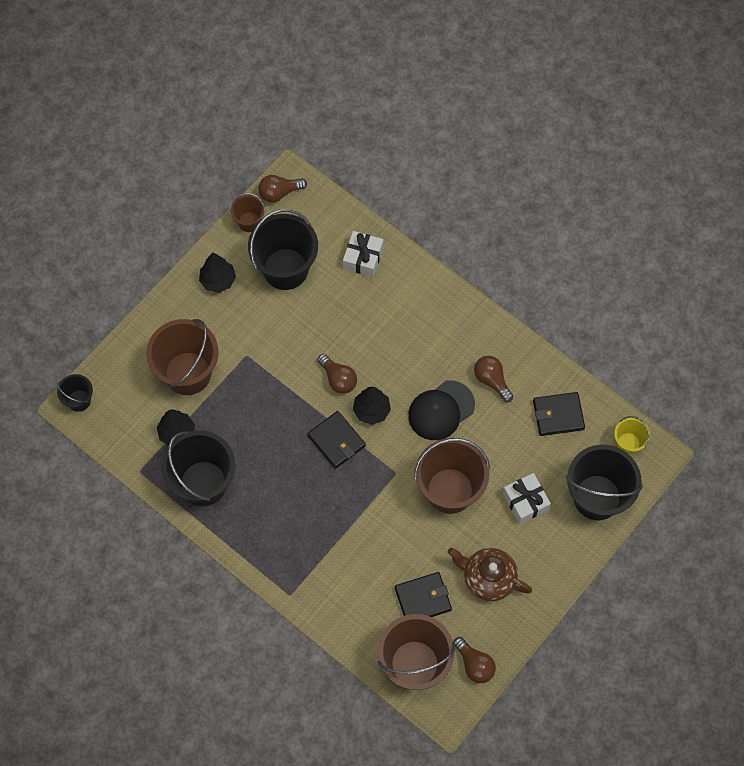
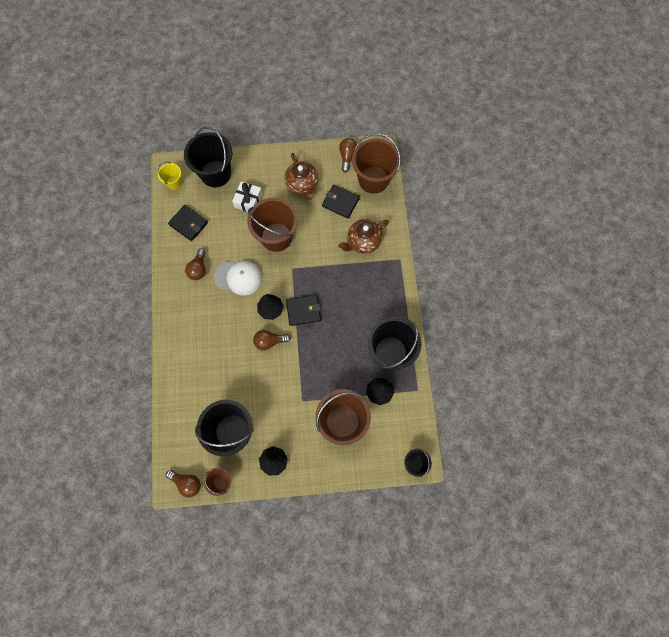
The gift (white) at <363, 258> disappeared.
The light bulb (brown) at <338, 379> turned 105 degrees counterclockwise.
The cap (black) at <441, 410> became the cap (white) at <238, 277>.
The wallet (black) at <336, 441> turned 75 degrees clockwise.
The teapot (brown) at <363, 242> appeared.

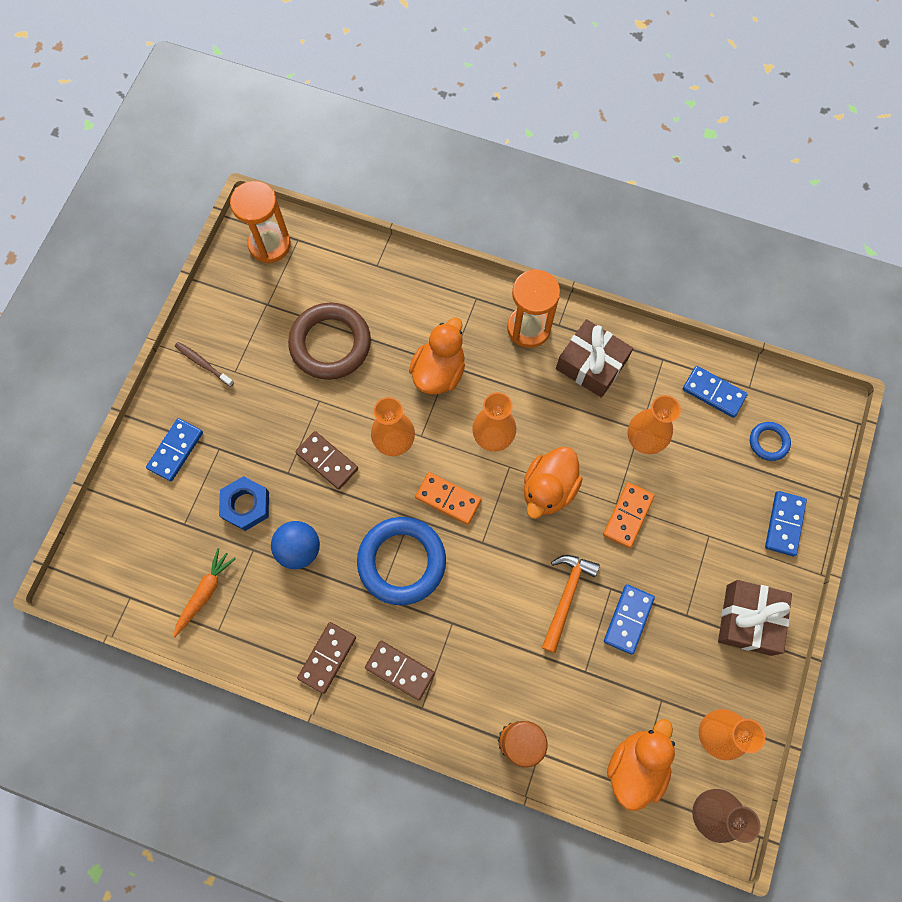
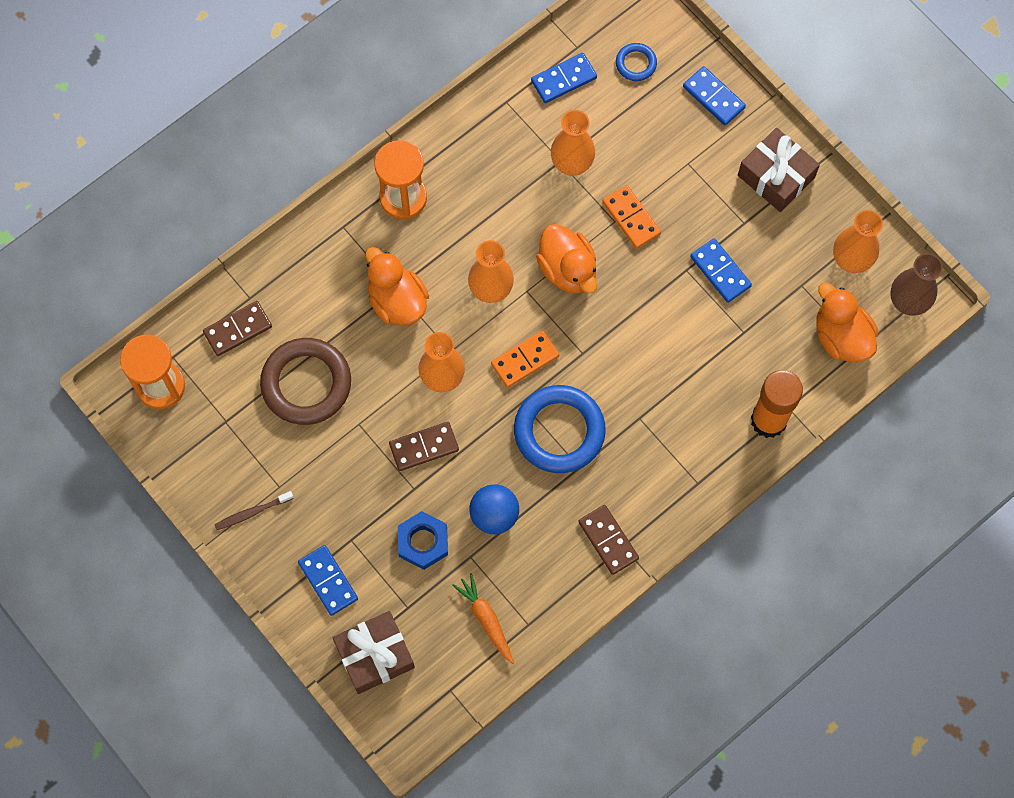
The gift (brown) moved from <591, 364> to <375, 655>.
The hammer (orange) at <566, 597> disappeared.
The domino (brown) moved from <400, 670> to <237, 329>.

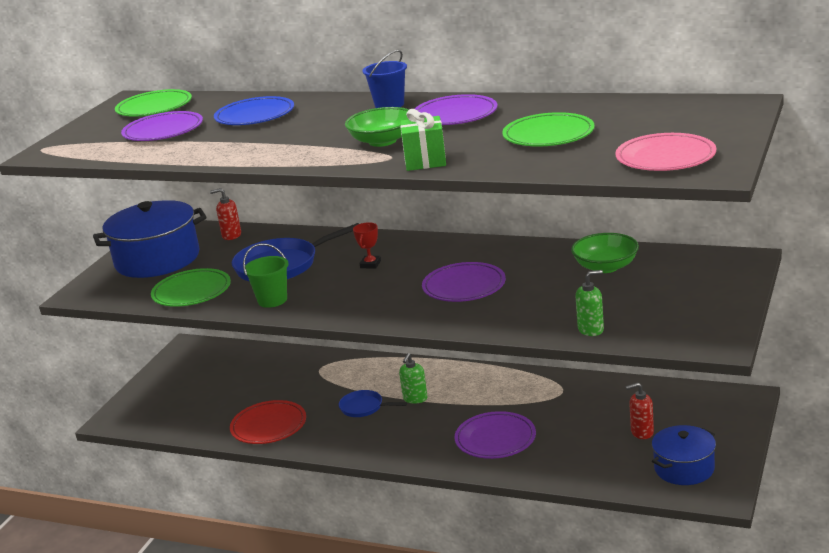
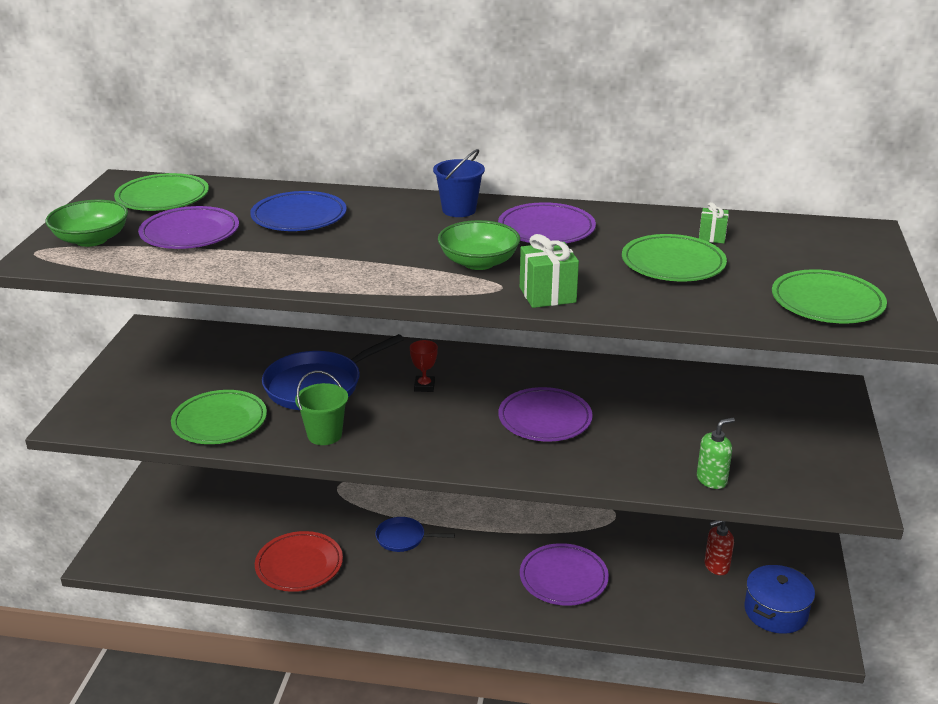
The plate (pink) at <665, 158> became the plate (green) at <827, 302>.
The soap dispenser (red) at <231, 235> disappeared.
The pot (blue) at <157, 259> disappeared.
The bowl (green) moved from <605, 267> to <91, 239>.
The soap dispenser (green) at <415, 399> disappeared.
The gift (green) at <712, 237> appeared.

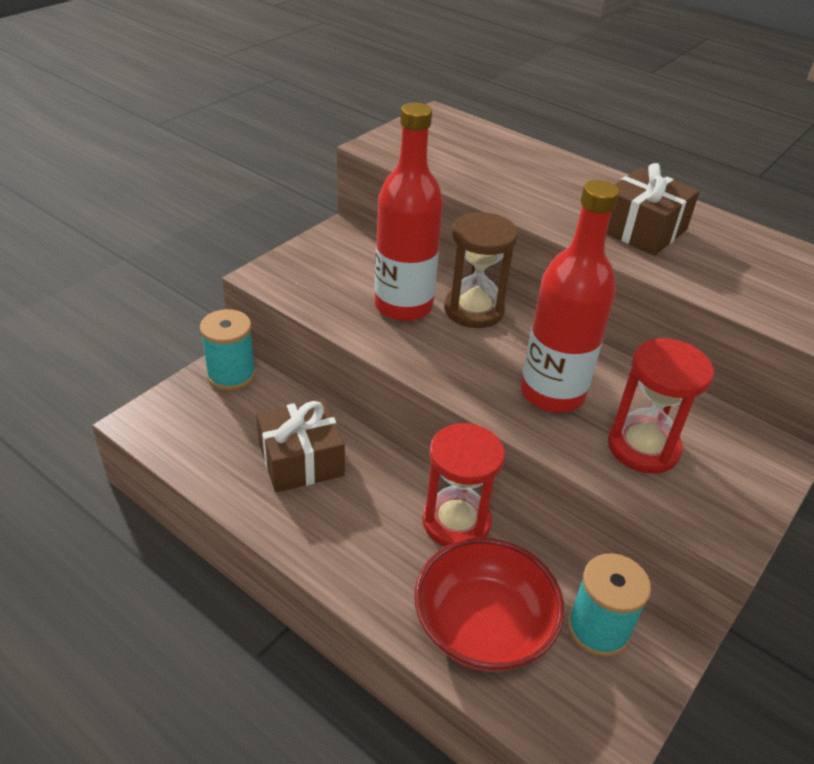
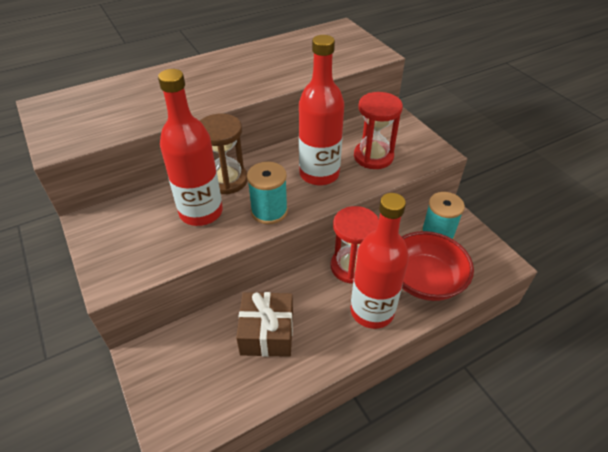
The gift (brown) at <641, 229> disappeared.
The spool (turquoise) moved from <231, 375> to <269, 211>.
The bottle (red) at <372, 311> appeared.

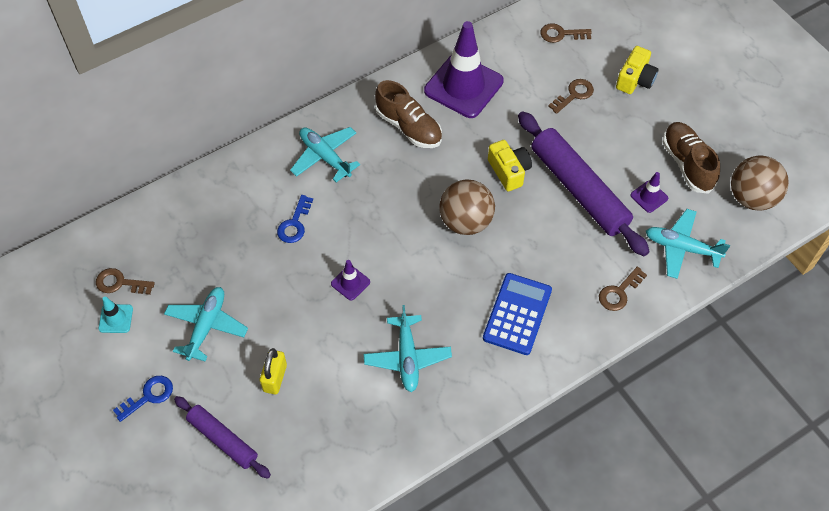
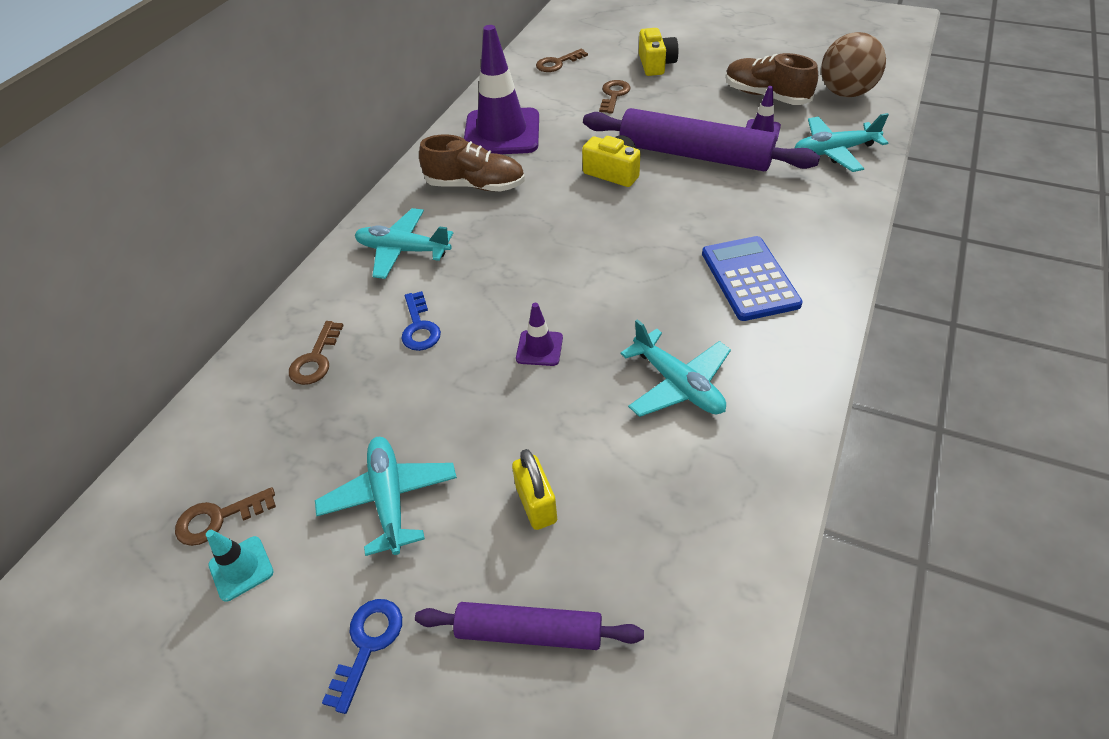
The ball (brown) at <465, 221> disappeared.
The key (brown) moved from <619, 292> to <315, 359>.

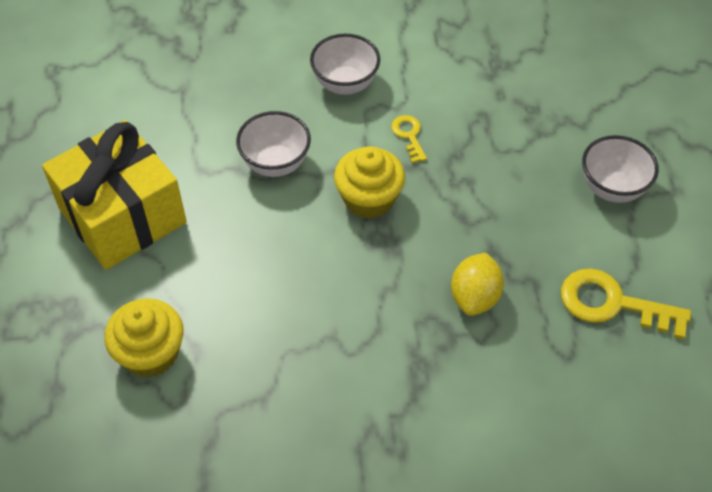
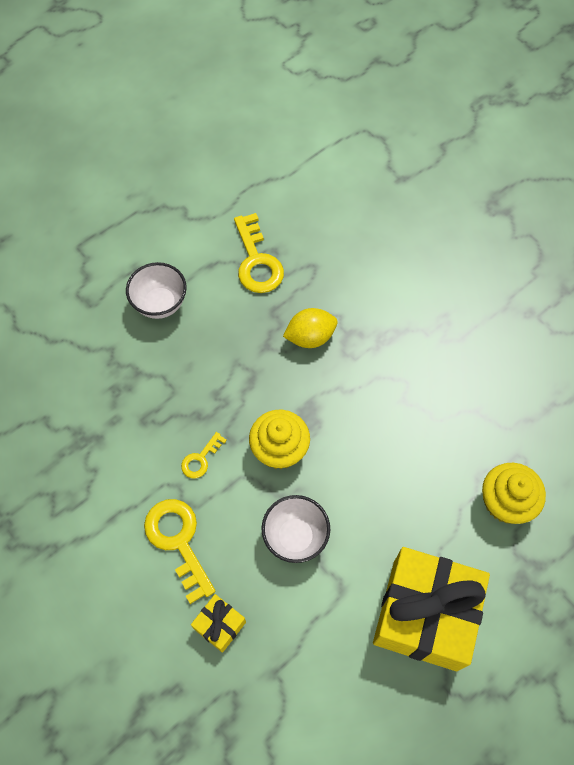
The bowl (white) at <345, 84> was replaced by the key (yellow) at <178, 541>.
The gift (yellow) at <219, 625> appeared.

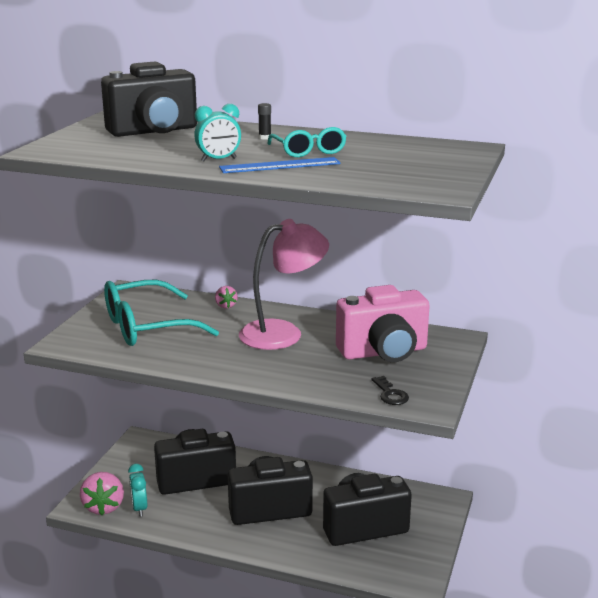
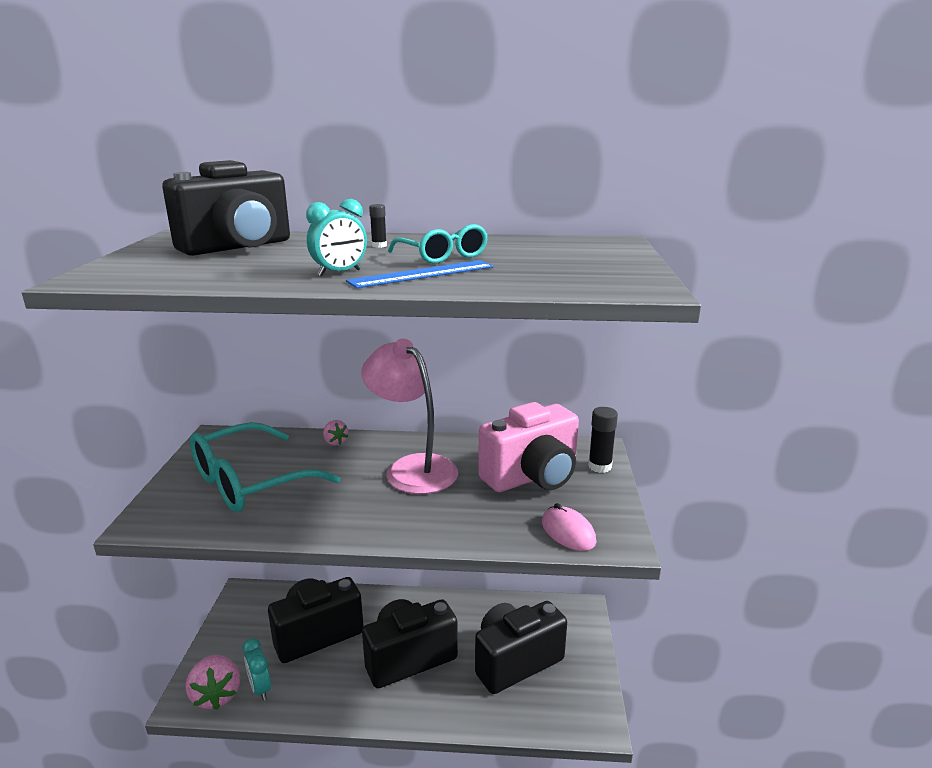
The lamp (pink) at <283, 333> turned 90 degrees counterclockwise.
The key (black) at <390, 394> was replaced by the mouse (pink) at <568, 532>.
The glue stick (black) at <599, 466> appeared.

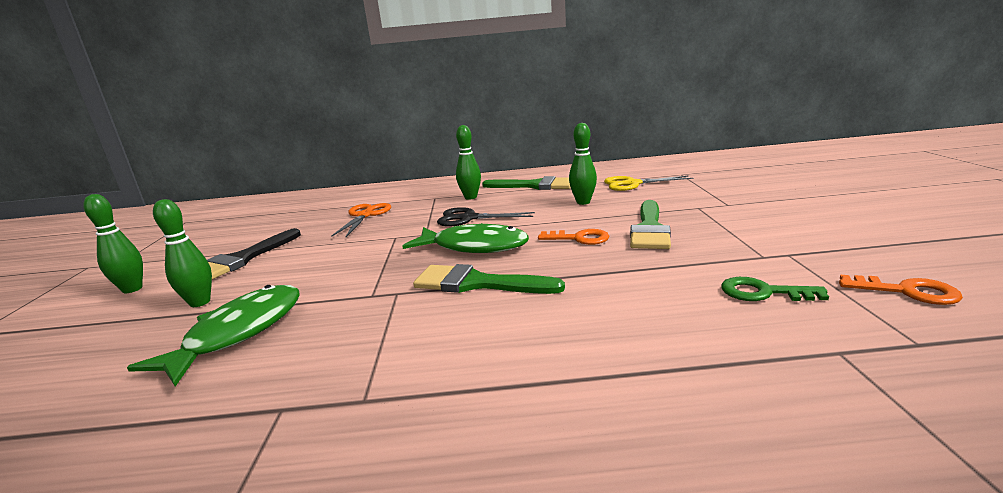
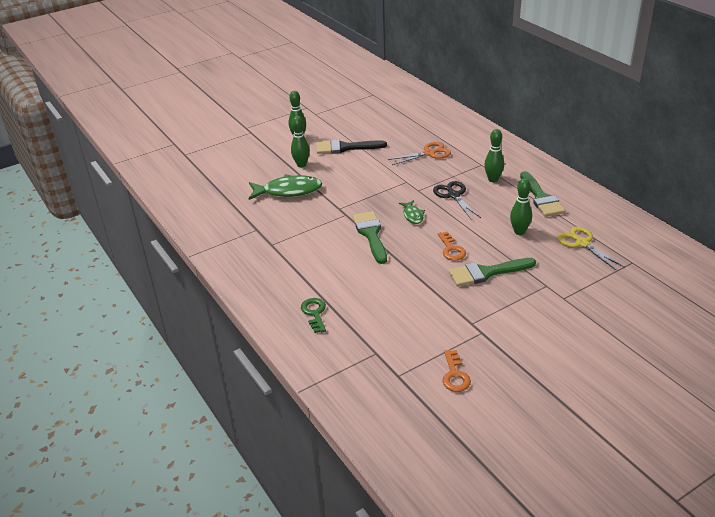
The fish (green) at <474, 246> changed to 0.52 times the size.
The key (green) moved from <763, 292> to <314, 313>.

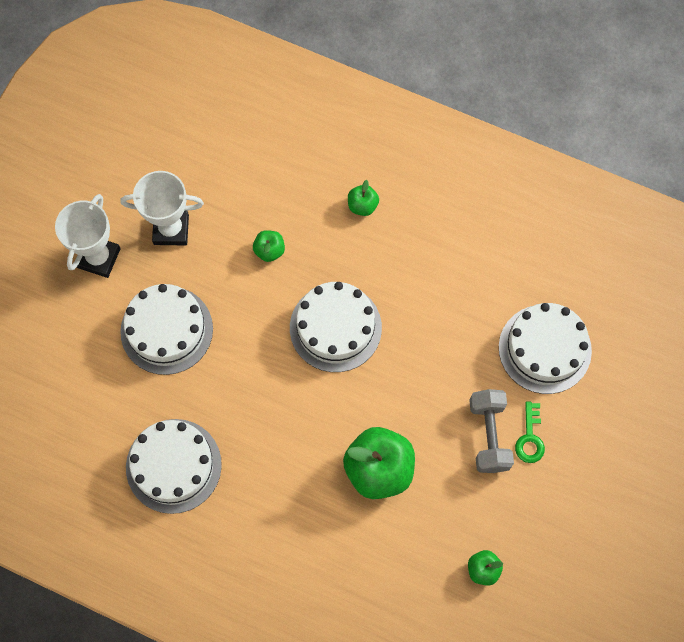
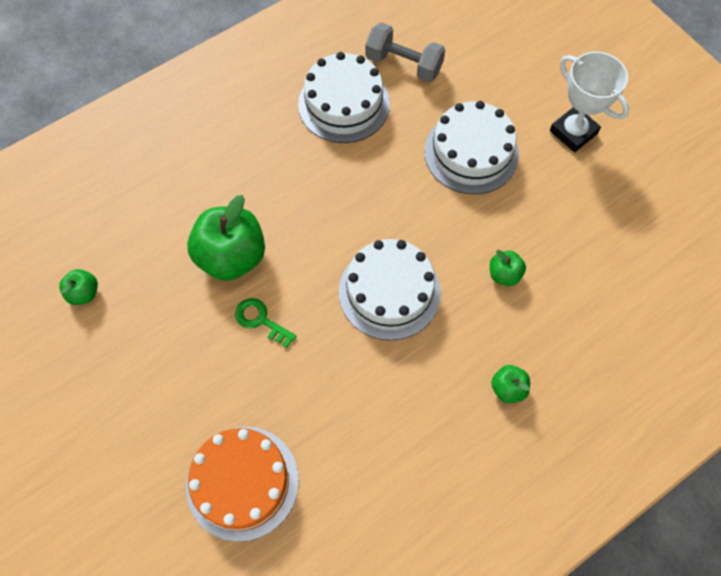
The trophy (white) at <171, 229> disappeared.
The cake (white) at <545, 349> became the cake (orange) at <242, 482>.
The dumbbell (grey) moved from <488, 435> to <404, 64>.
The key (green) moved from <530, 437> to <261, 320>.

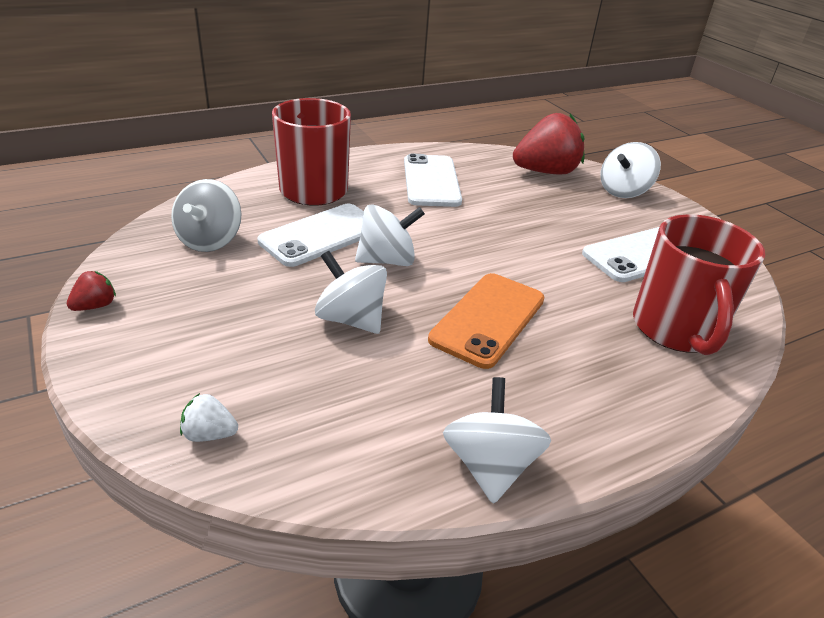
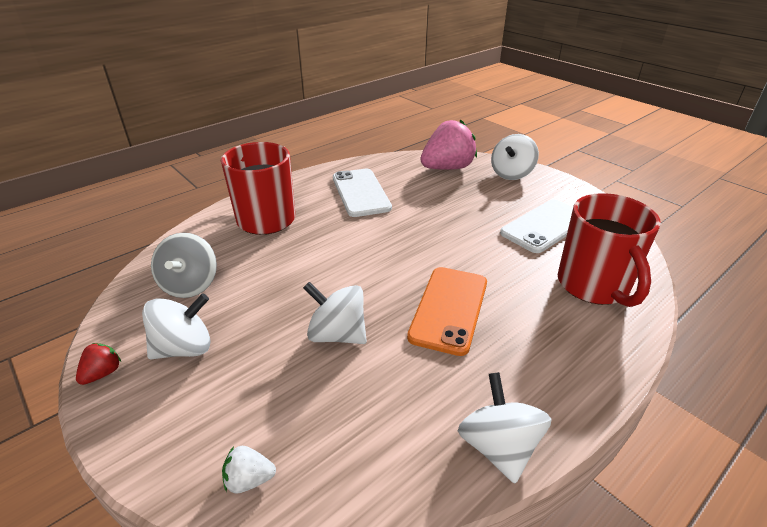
The strawberry (red) at <545, 172> became the strawberry (pink) at <447, 168>.
The phone (white) at <321, 235> disappeared.
The spinning top (white) moved from <387, 260> to <184, 348>.

